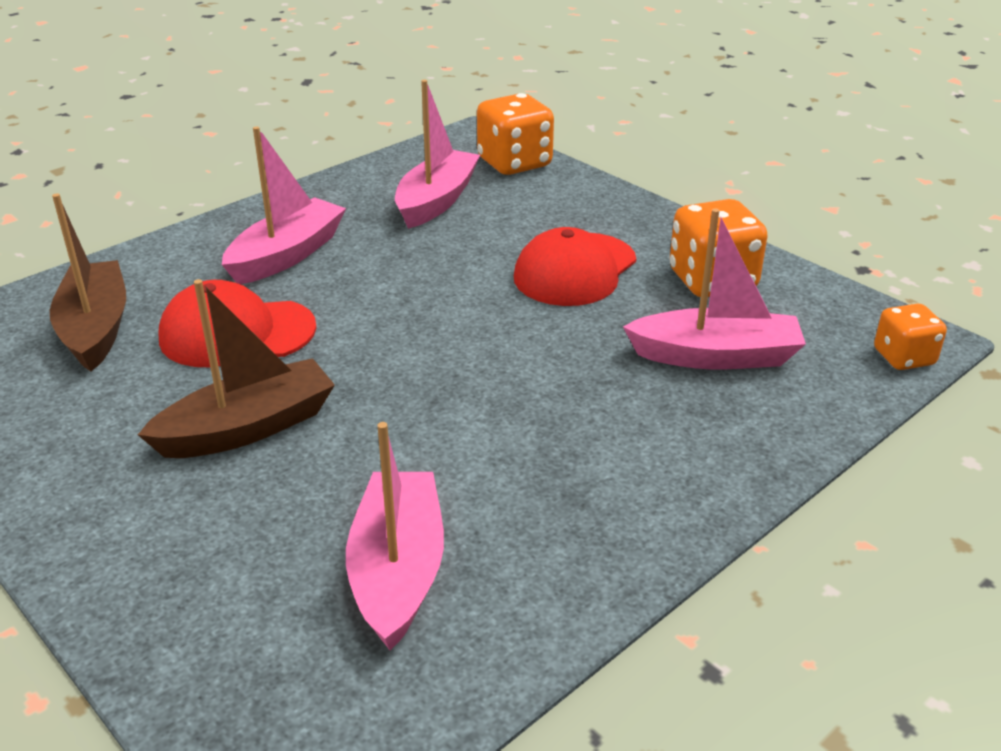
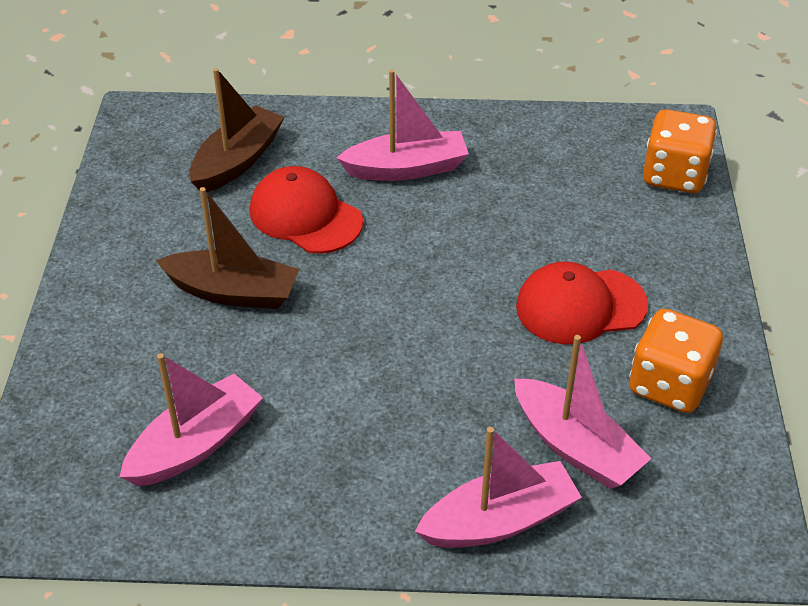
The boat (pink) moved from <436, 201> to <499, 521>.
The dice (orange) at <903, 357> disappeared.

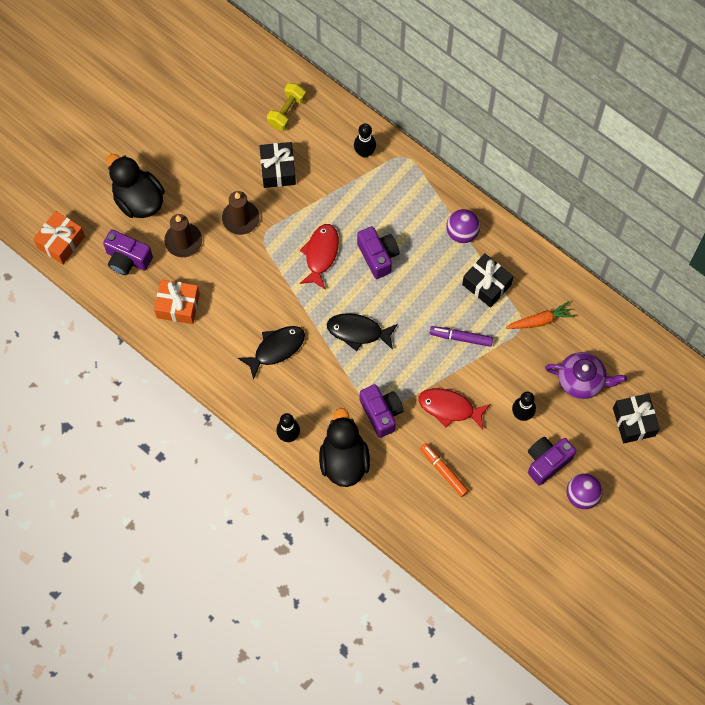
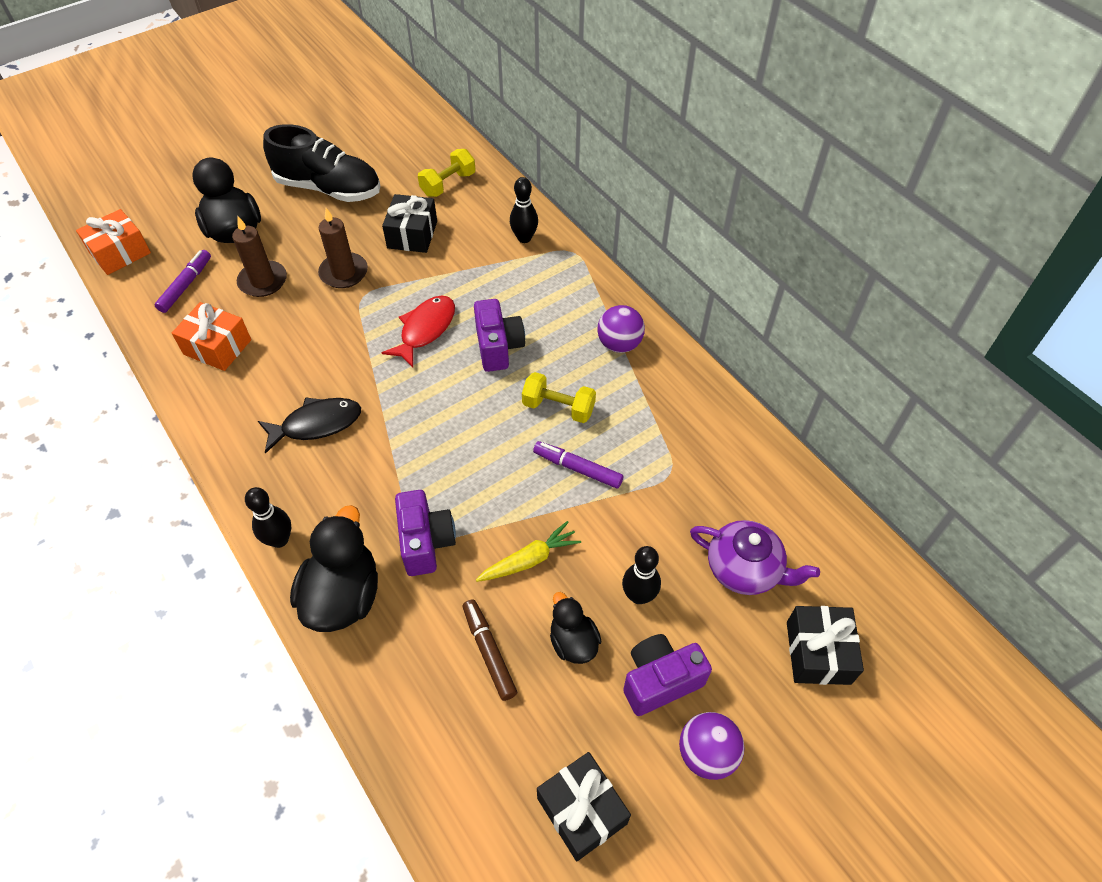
The camera (purple) at <127, 259> was replaced by the marker (purple) at <186, 285>.
The gift (black) moved from <486, 284> to <582, 811>.
The carrot (orange) at <540, 320> disappeared.
The fish (black) at <358, 332> disappeared.
The fish (red) at <449, 408> was replaced by the carrot (yellow) at <530, 559>.
The marker (orange) at <443, 471> became the marker (brown) at <489, 652>.
The shoe (black) at <328, 188> appeared.
The dumbbell (yellow) at <558, 407> appeared.
The duck (black) at <573, 642> appeared.

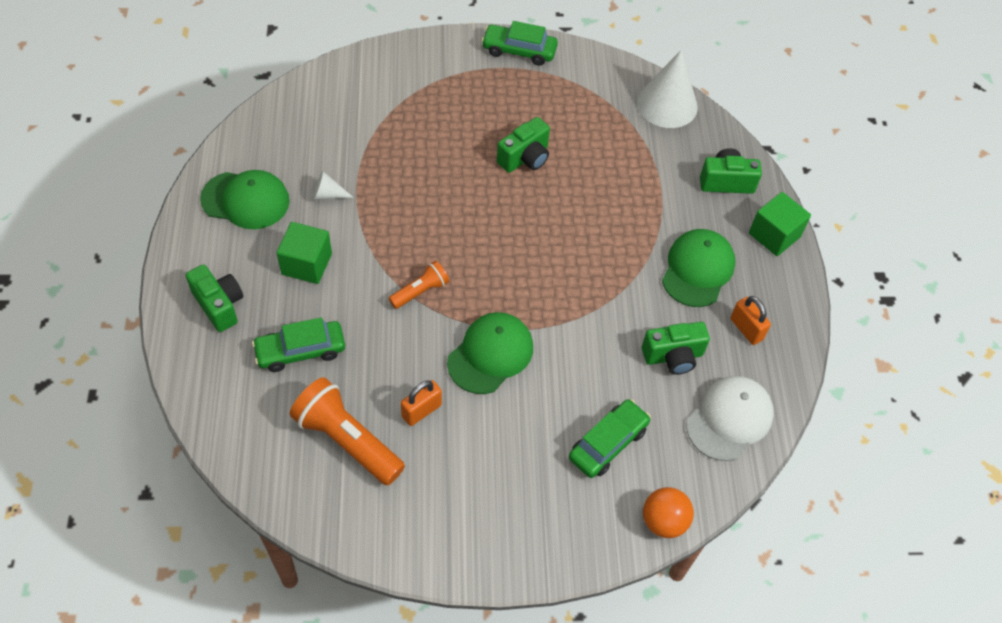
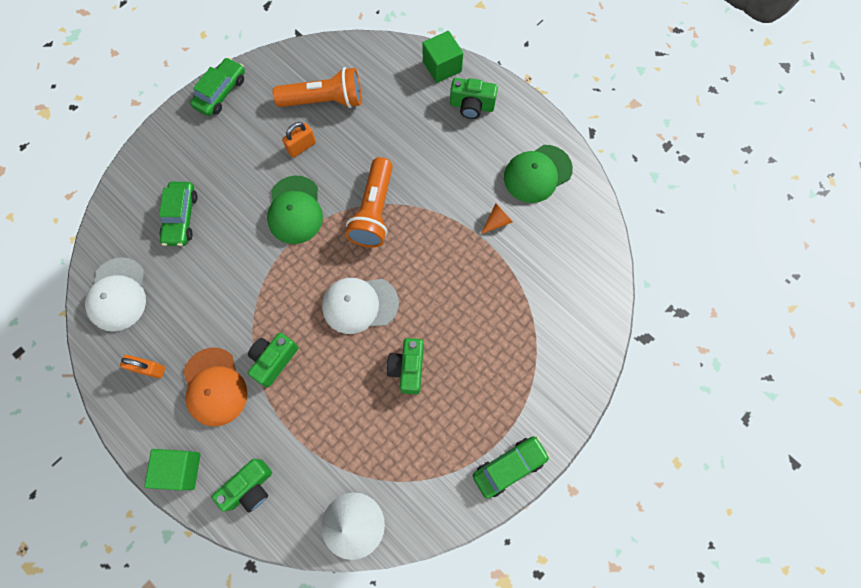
The cone (white) at <328, 194> became the cone (orange) at <497, 221>.
The cube (green) moved from <306, 264> to <442, 66>.
The cap (green) at <698, 269> became the cap (orange) at <214, 387>.
The flashlight (orange) at <420, 291> changed to 1.83 times the size.
The car (green) moved from <300, 351> to <221, 92>.
The camera (green) moved from <673, 356> to <274, 360>.
The padlock (orange) at <421, 411> turned 45 degrees clockwise.
The ball (orange) at <664, 521> disappeared.
The cap (white) at <359, 305> appeared.

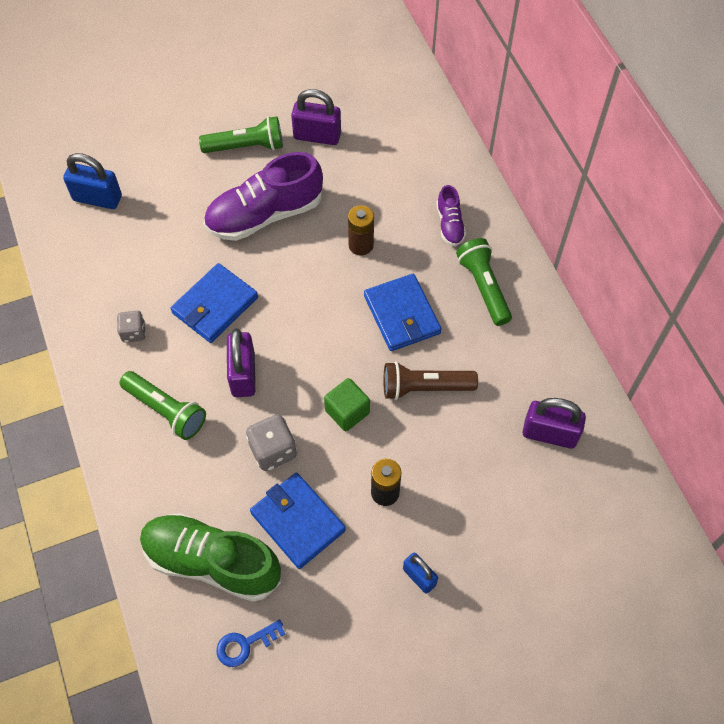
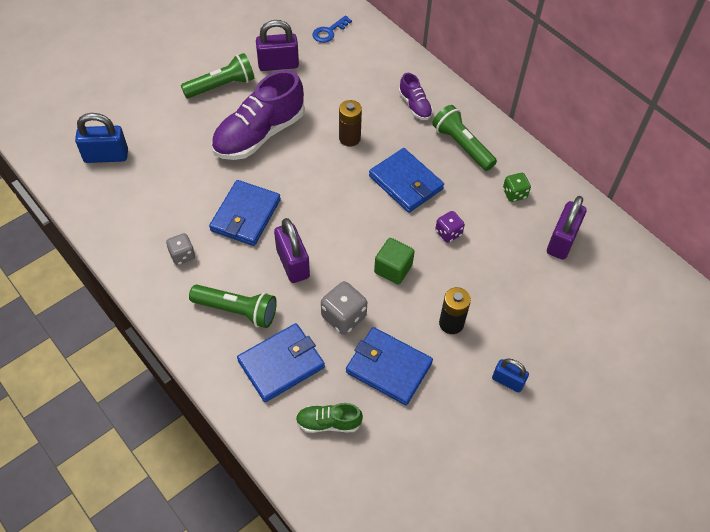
The flashlight (brown) at <425, 387> was replaced by the dice (purple) at <448, 233>.
The padlock (purple) at <549, 433> turned 60 degrees counterclockwise.
The shoe (green) at <212, 562> changed to 0.48 times the size.
The key (blue) moved from <245, 644> to <329, 32>.
The dice (green) at <514, 194> appeared.
The wallet (blue) at <281, 364> appeared.

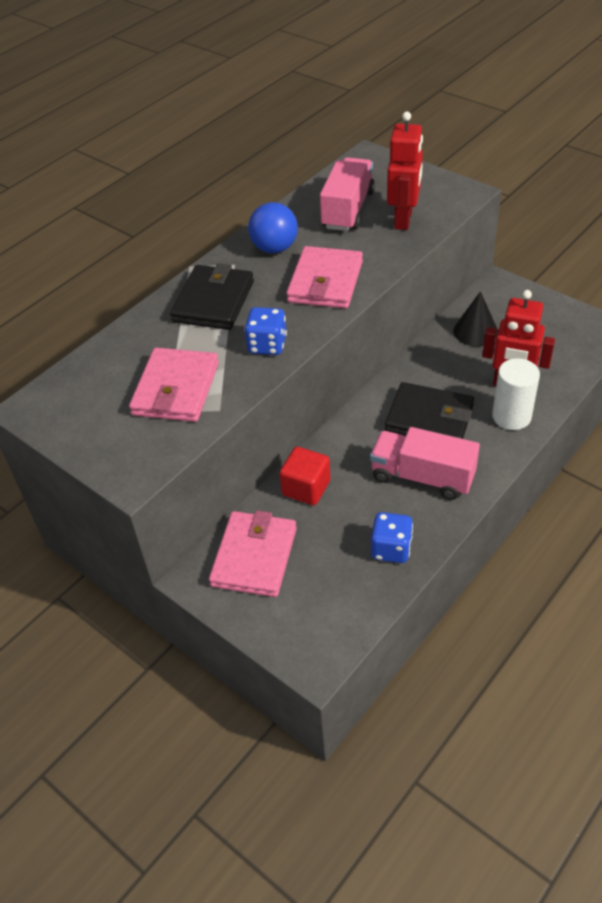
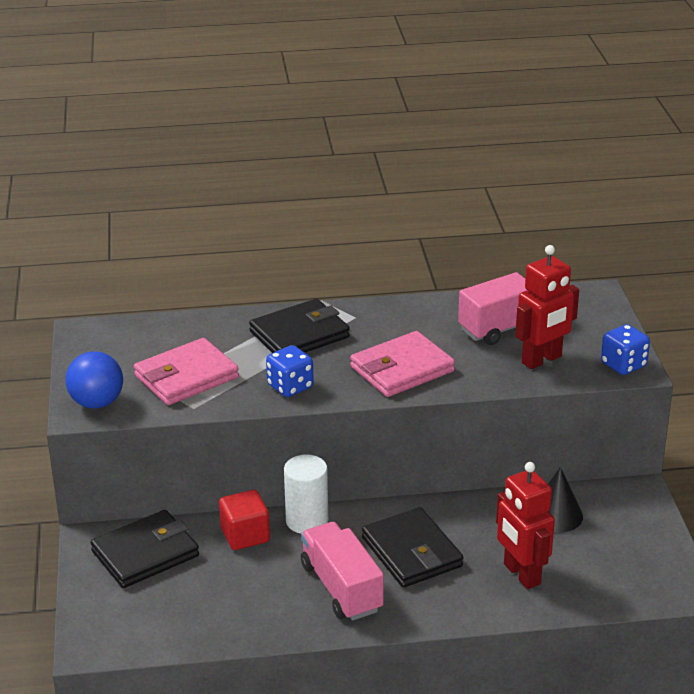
The ball (blue) moved from <275, 248> to <97, 403>.
The cylinder (white) moved from <511, 416> to <307, 521>.
The wallet (pink) at <254, 557> became the wallet (black) at <145, 553>.
The dice (blue) moved from <391, 549> to <623, 365>.

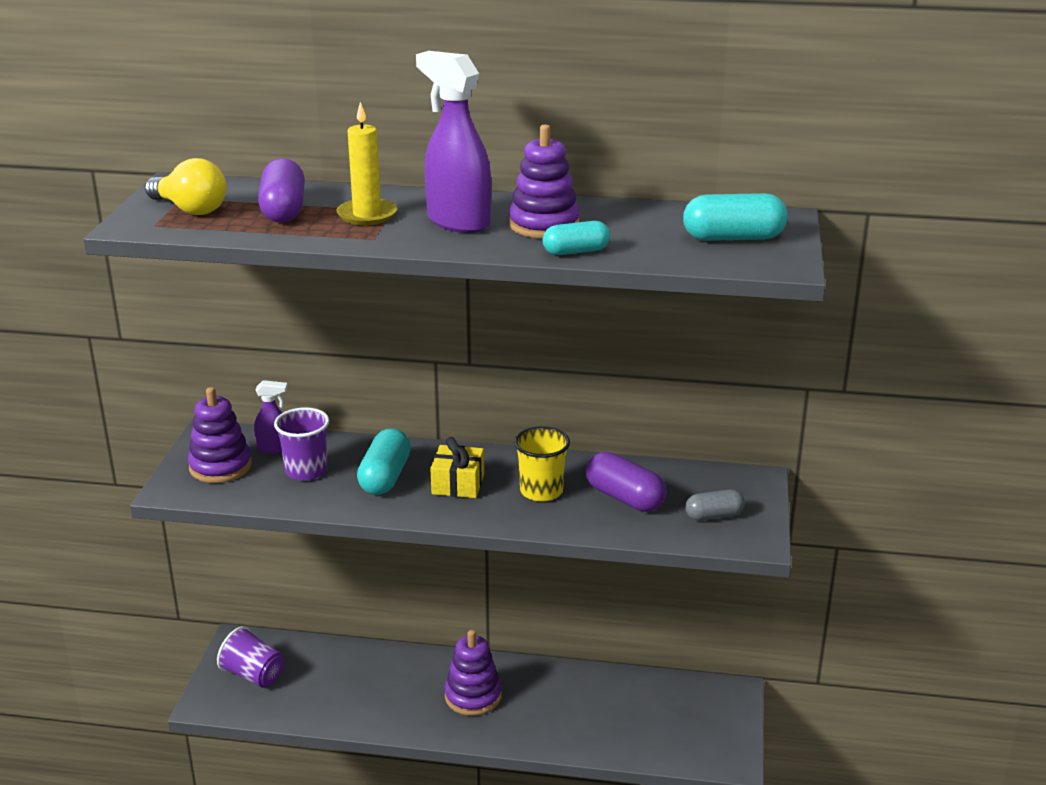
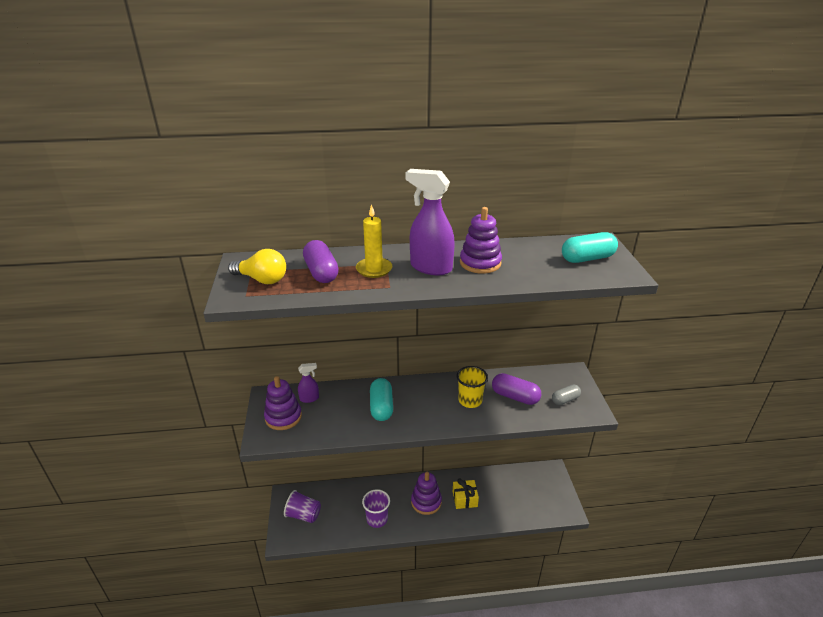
The capsule (turquoise) at <576, 252> disappeared.
The cup (purple) moved from <306, 471> to <377, 519>.
The gift (yellow) moved from <458, 484> to <465, 499>.

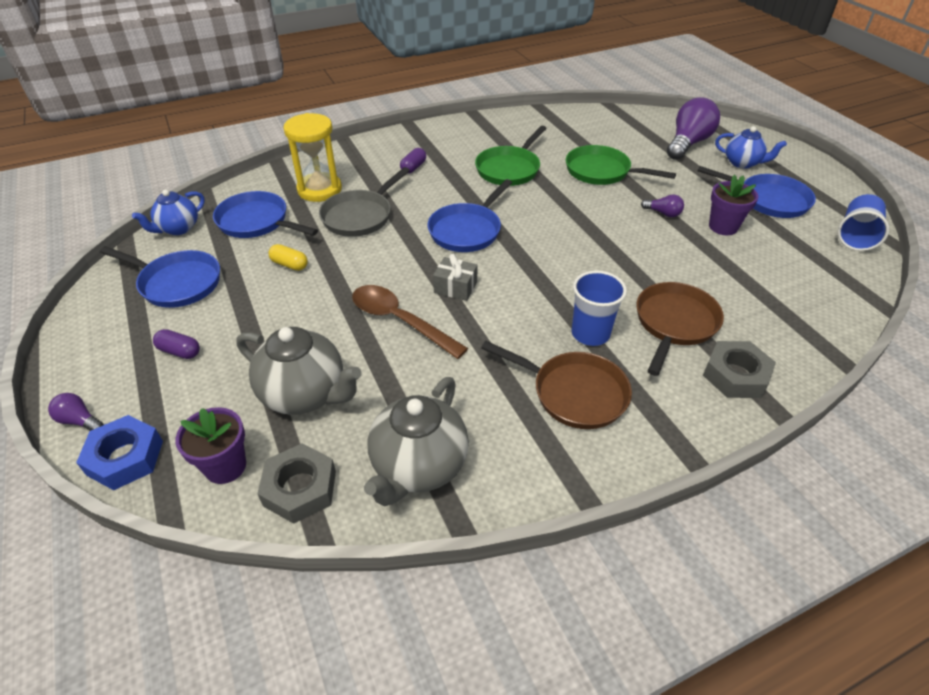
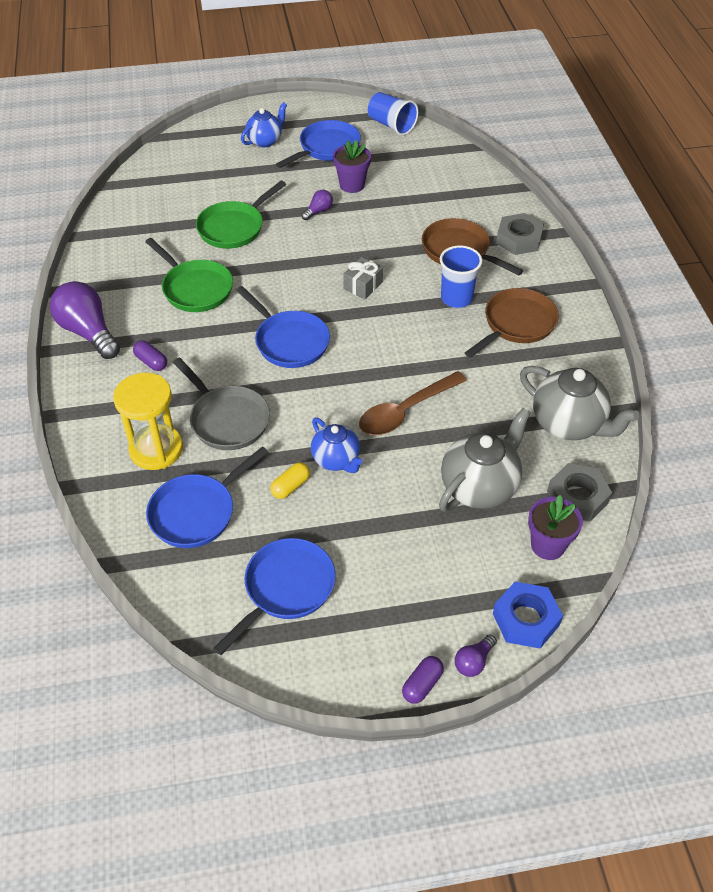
The light bulb (purple) moved from <688, 143> to <88, 332>.
The teapot (blue) moved from <178, 228> to <336, 460>.
The gift (grey) moved from <455, 287> to <363, 285>.
The capsule (purple) moved from <179, 351> to <422, 684>.

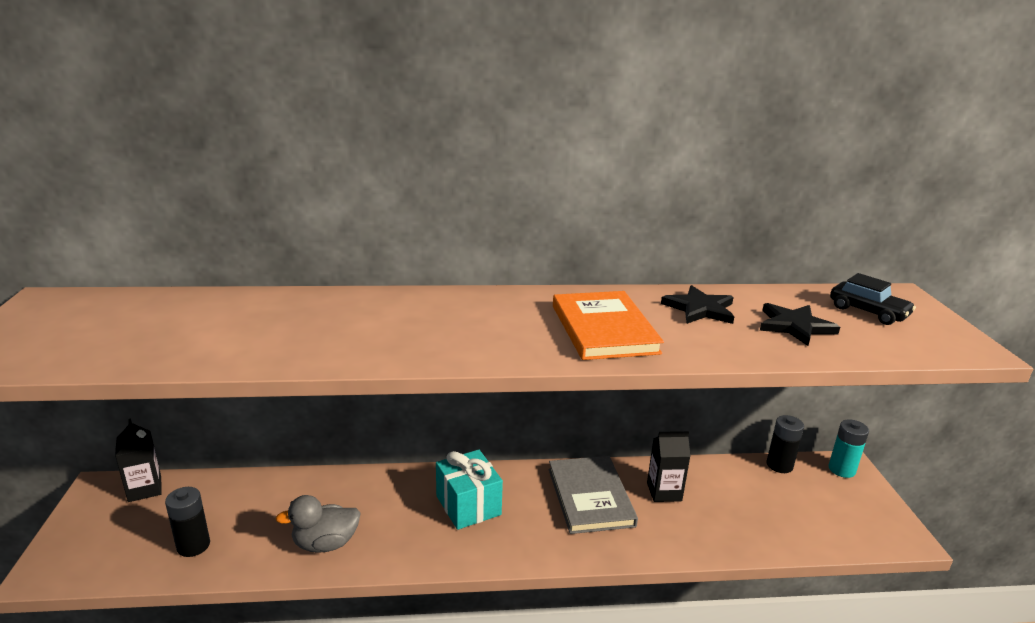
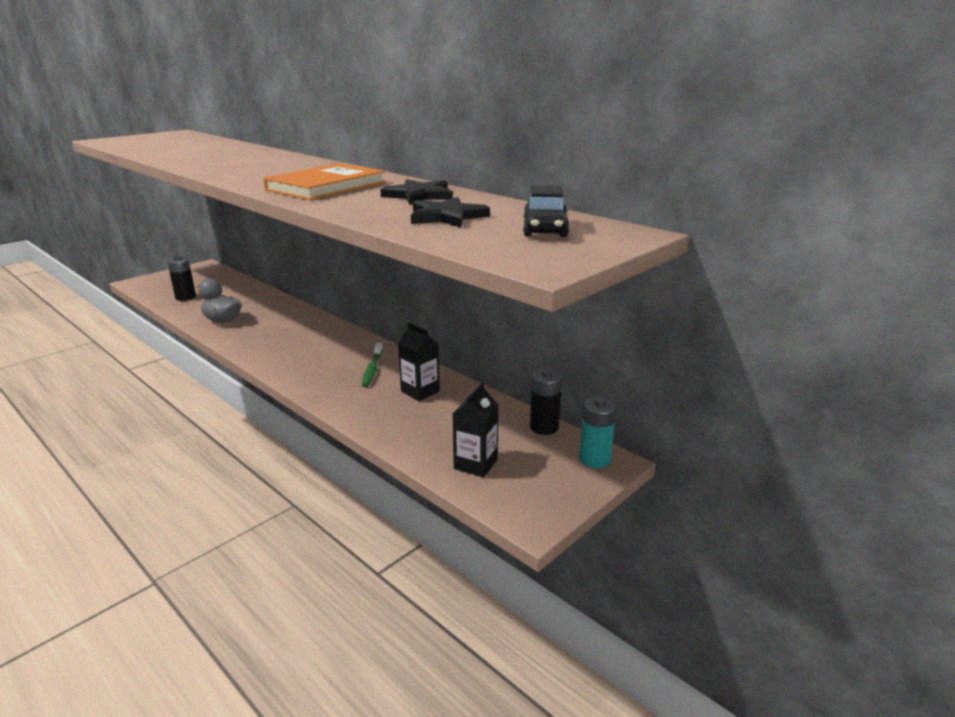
The carton (black) moved from <145, 489> to <475, 464>.
The gift (turquoise) at <468, 505> disappeared.
The book (grey) at <590, 497> was replaced by the toothbrush (green) at <372, 369>.

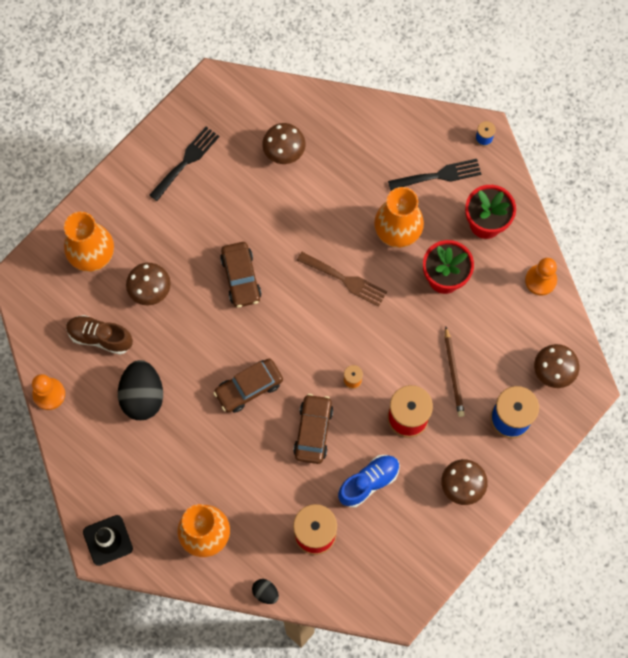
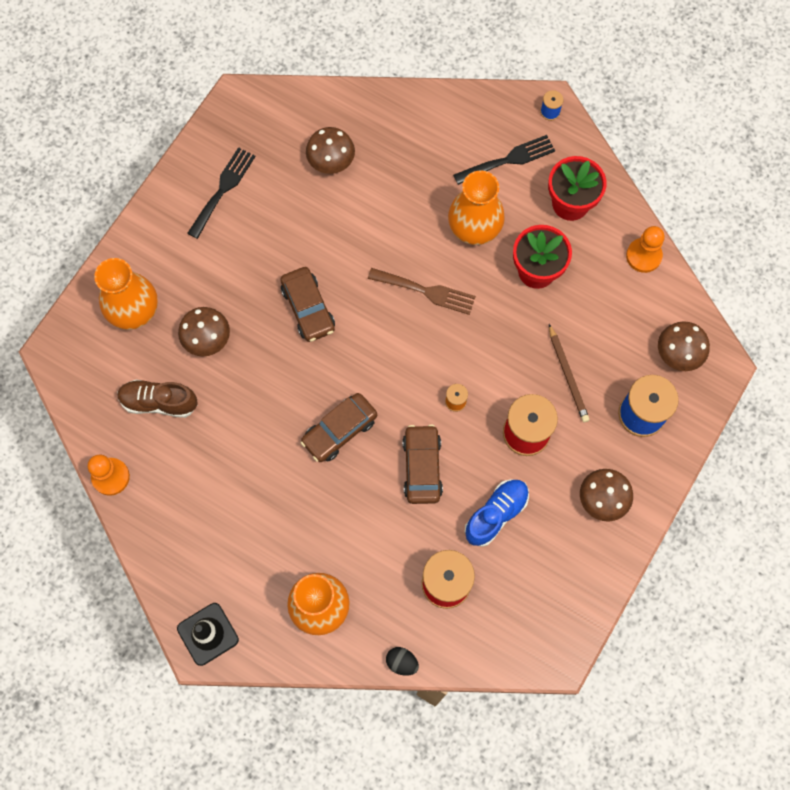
The egg (black) at <143, 396> disappeared.

